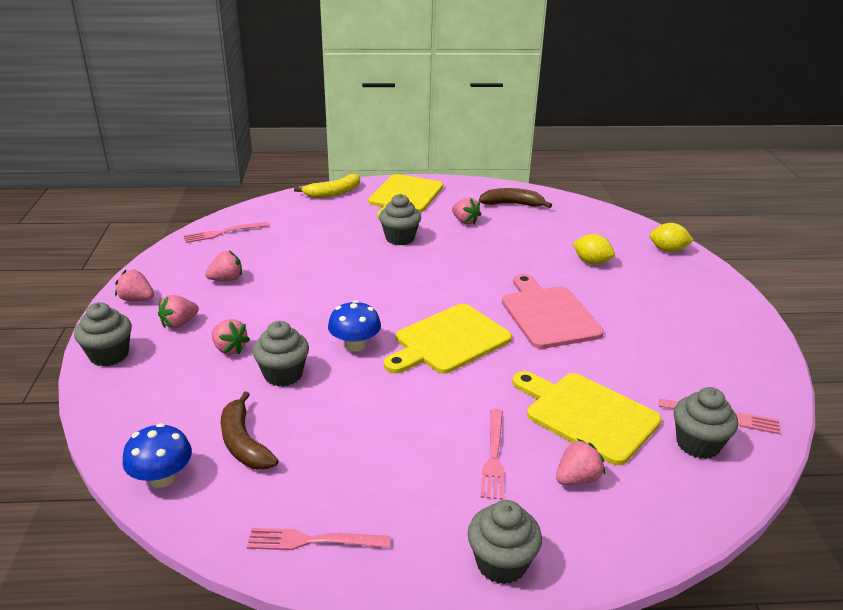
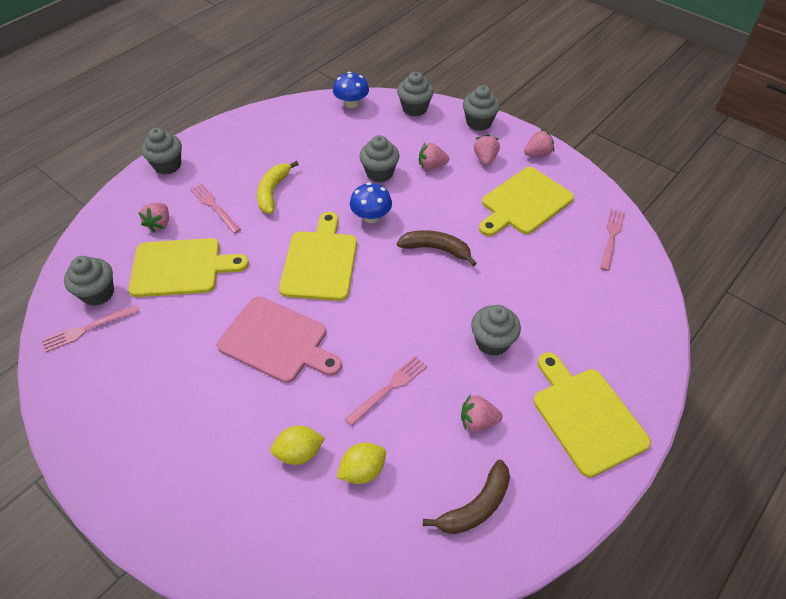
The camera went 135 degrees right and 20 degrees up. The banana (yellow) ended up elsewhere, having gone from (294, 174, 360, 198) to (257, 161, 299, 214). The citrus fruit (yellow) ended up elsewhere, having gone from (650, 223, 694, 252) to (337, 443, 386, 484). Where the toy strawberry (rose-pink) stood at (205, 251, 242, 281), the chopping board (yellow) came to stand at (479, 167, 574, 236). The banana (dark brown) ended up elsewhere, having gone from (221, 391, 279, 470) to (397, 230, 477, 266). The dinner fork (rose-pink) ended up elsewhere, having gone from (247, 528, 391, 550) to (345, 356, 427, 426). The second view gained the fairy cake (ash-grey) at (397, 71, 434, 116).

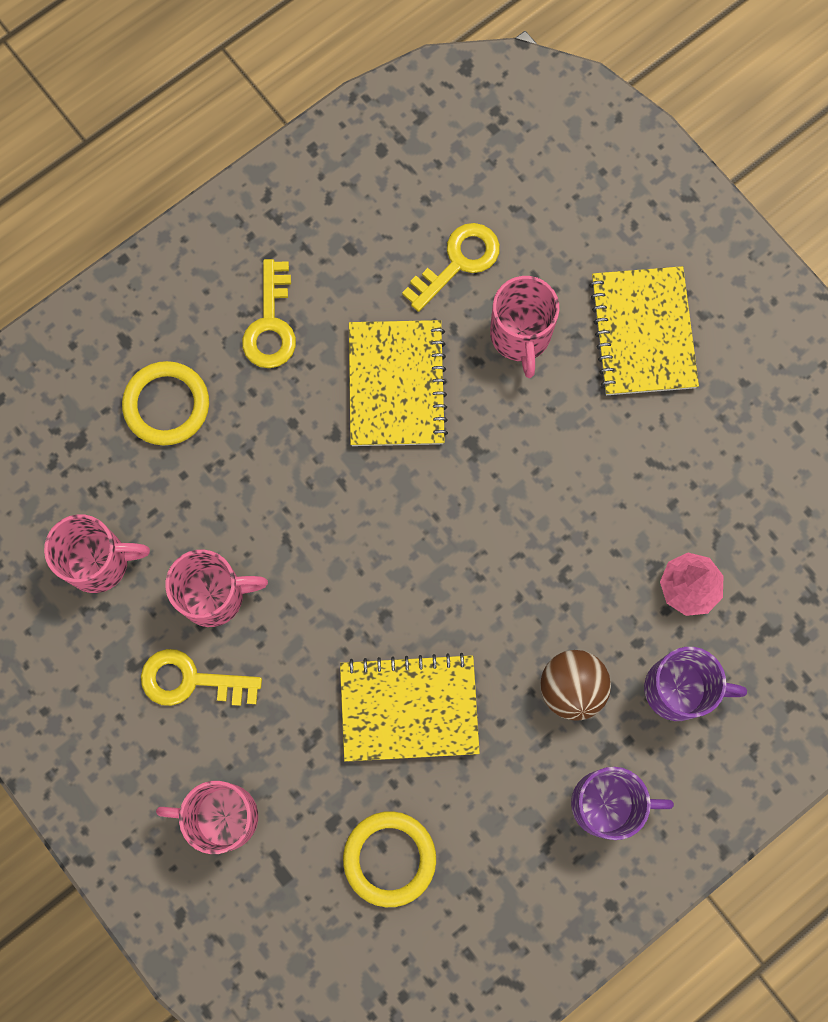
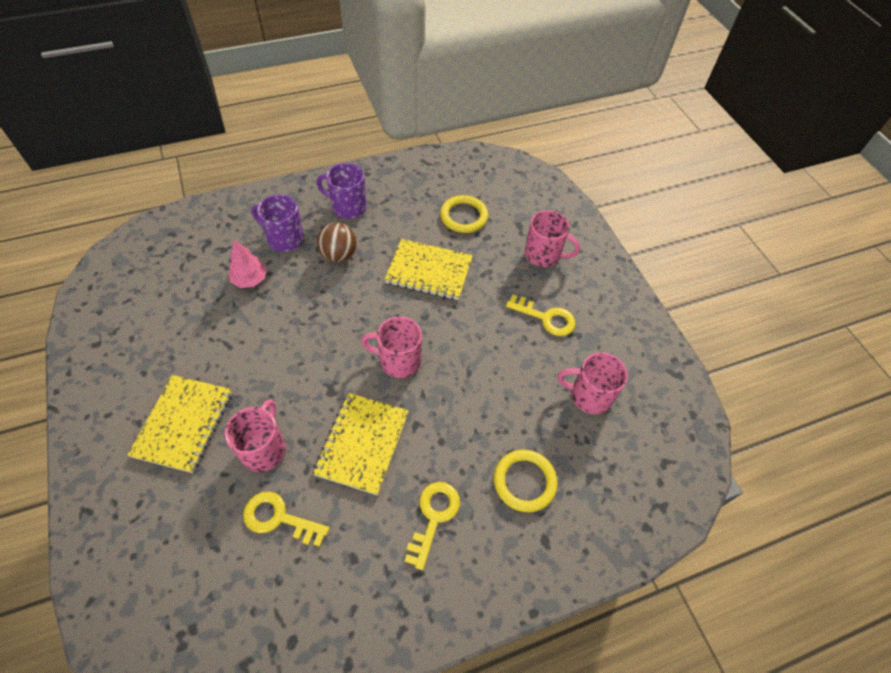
The camera went 165 degrees left and 20 degrees down. The key (yellow) at (402, 223, 500, 312) ended up facing another way, 45 degrees clockwise from before. The coffee mug (rose-pink) ended up elsewhere, having gone from (165, 550, 268, 627) to (361, 316, 422, 378).

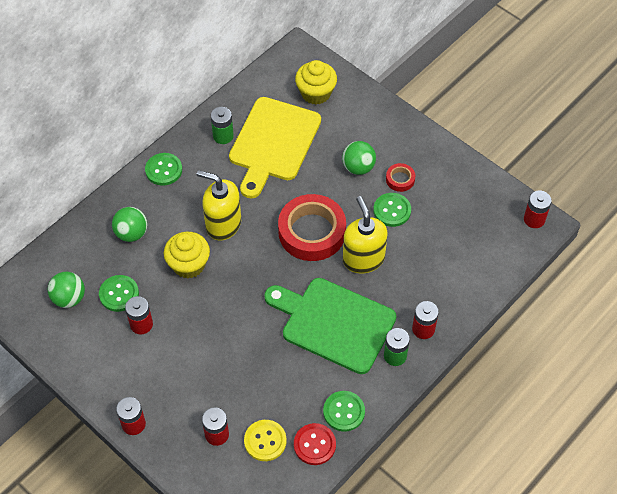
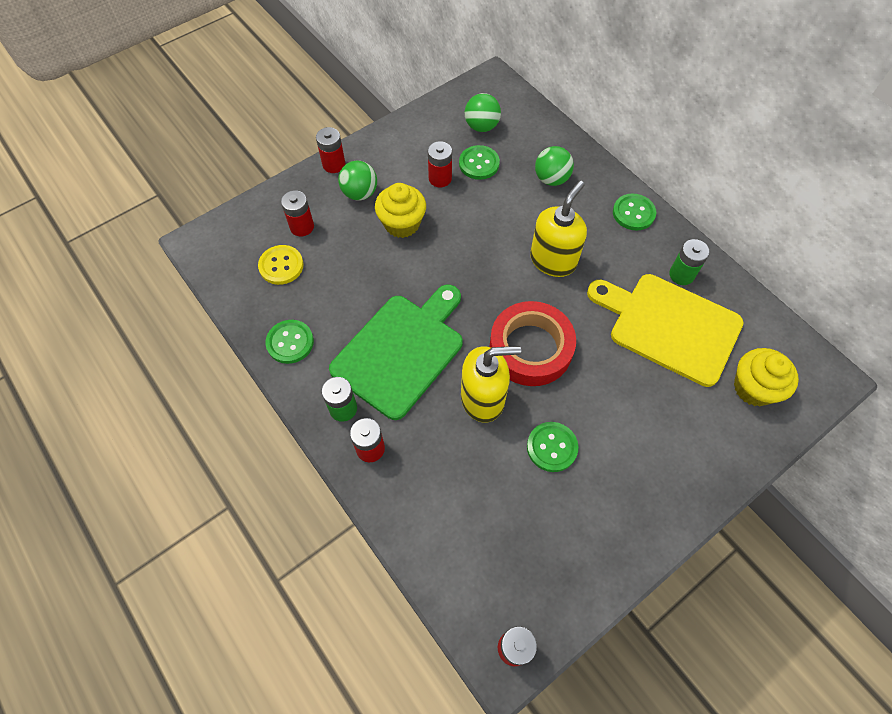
The camera went 100 degrees right and 5 degrees up. The sphere (emerald) ended up elsewhere, having gone from (342, 141, 376, 175) to (338, 160, 377, 201). The second view lost the tape (red) at (386, 163, 415, 192). The fairy cake (yellow) ended up elsewhere, having gone from (164, 232, 210, 278) to (375, 183, 426, 238). The second view lost the sewing button (red) at (294, 423, 336, 465).

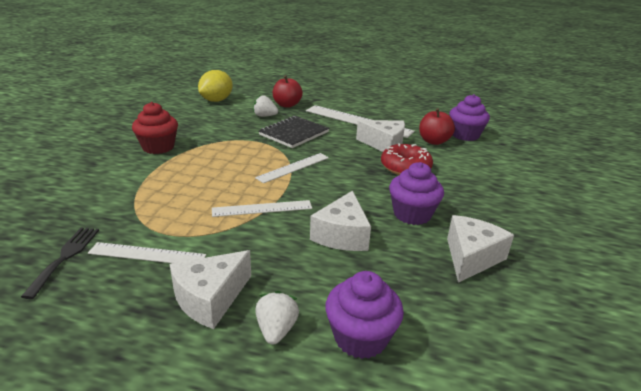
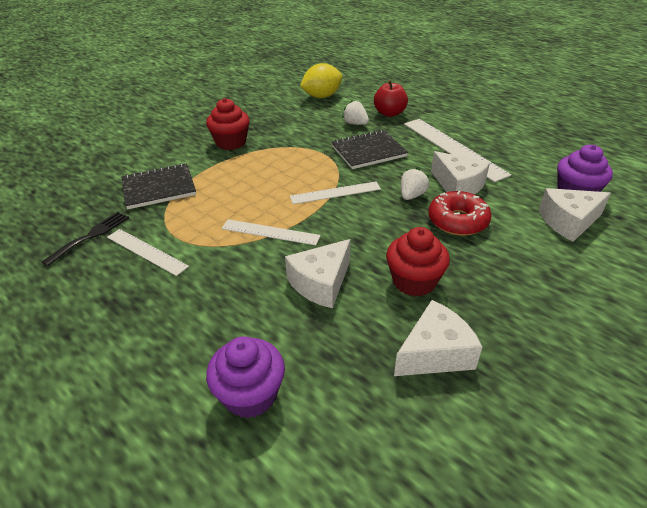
The camera went 30 degrees right and 10 degrees up. The second view lost the apple fruit (red) at (419, 108, 455, 145). What was the fairy cake (violet) at (389, 162, 444, 225) turned into the fairy cake (red) at (386, 227, 450, 297). The piece of cheese (snow-white) ended up elsewhere, having gone from (169, 250, 251, 329) to (539, 188, 611, 242). The toy strawberry (snow-white) ended up elsewhere, having gone from (255, 291, 299, 344) to (401, 168, 430, 200). The second view gained the notebook (jet-black) at (121, 163, 196, 210).

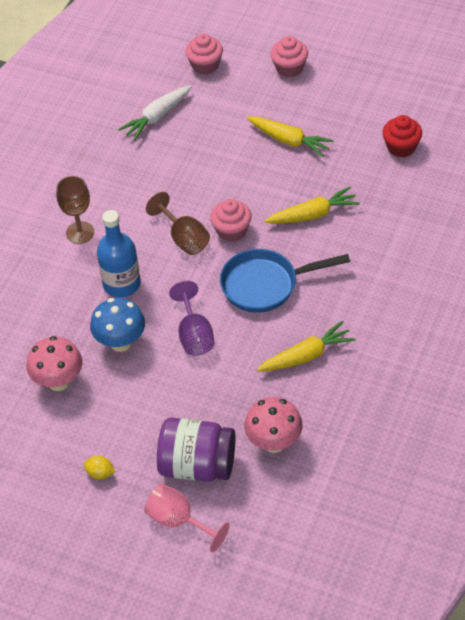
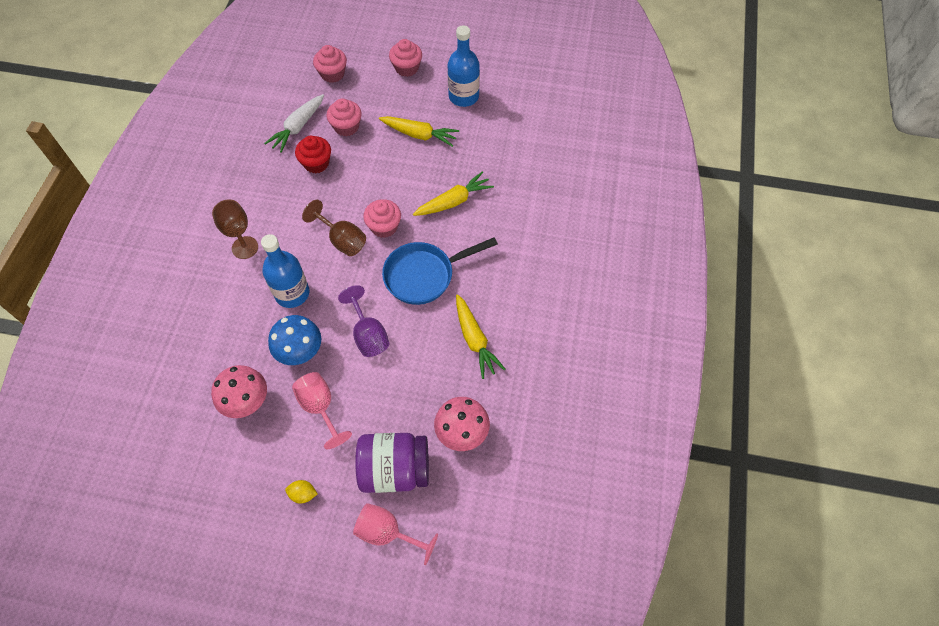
The camera went 15 degrees left and 10 degrees up. The fairy cake (red) ended up elsewhere, having gone from (382, 115, 422, 157) to (295, 136, 331, 173). The carrot (yellow) at (257, 321, 355, 371) ended up facing another way, 105 degrees clockwise from before. The second view gained the bottle (cobalt) at (448, 25, 480, 107). The second view gained the fairy cake (rose-pink) at (327, 99, 362, 136). The second view gained the goblet (rose-pink) at (292, 372, 352, 449).

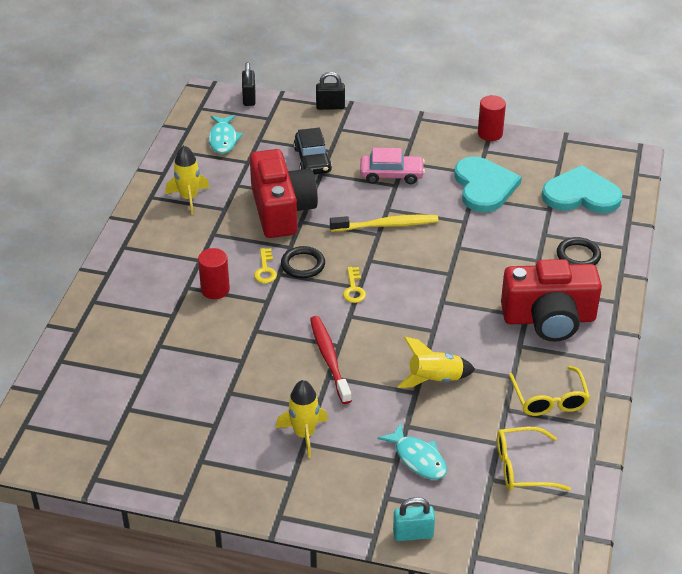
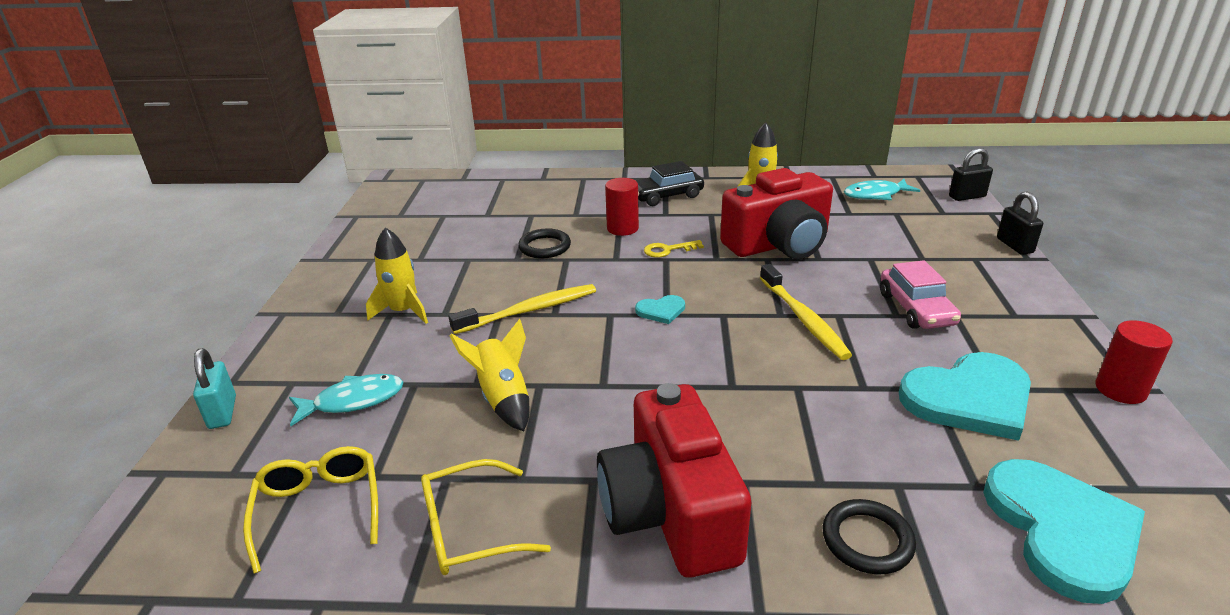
The camera went 80 degrees right and 10 degrees down. The toy car (jet-black) ended up elsewhere, having gone from (294, 127, 332, 175) to (635, 161, 704, 206). The torus (jet-black) ended up elsewhere, having gone from (281, 246, 325, 279) to (518, 228, 571, 258). Where the key (yellow) stood at (343, 267, 366, 303), the heart shape (aqua) came to stand at (635, 295, 685, 324). What was the dental brush (red) at (310, 316, 352, 404) turned into the dental brush (yellow) at (449, 284, 596, 334). The fish (aqua) at (378, 423, 447, 479) ended up facing another way, 150 degrees counterclockwise from before.

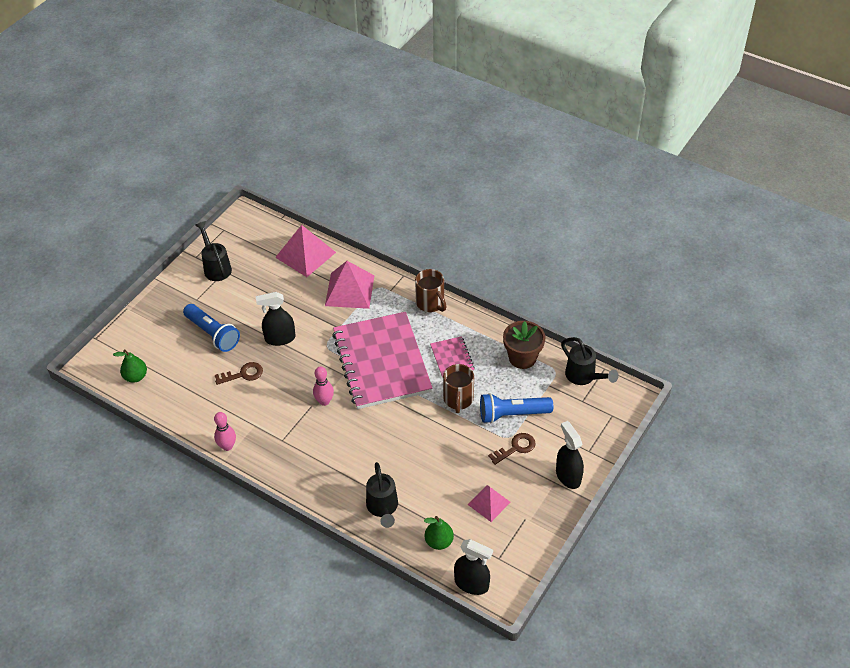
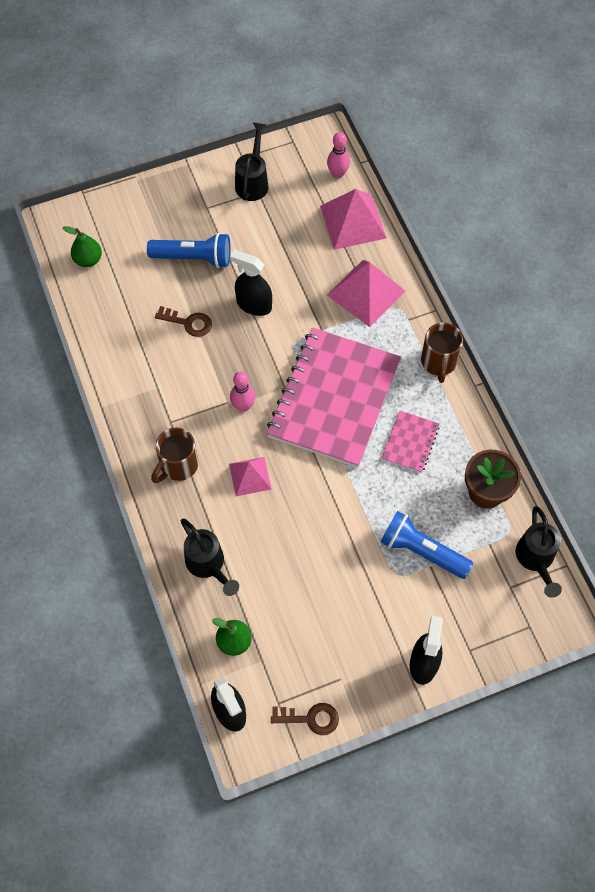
The camera went 35 degrees right and 15 degrees up. The torch (cobalt) at (183, 304, 240, 352) ended up facing another way, 75 degrees counterclockwise from before. The coffee mug (dark brown) ended up elsewhere, having gone from (443, 364, 474, 413) to (151, 427, 198, 483). The skittle (rose-pink) ended up elsewhere, having gone from (214, 412, 236, 451) to (327, 132, 350, 178). The key (dark brown) ended up elsewhere, having gone from (488, 433, 536, 465) to (271, 703, 339, 735). The watering pot (jet-black) at (366, 462, 398, 528) ended up facing another way, 60 degrees counterclockwise from before. The pyramid shape (rose-pink) ended up elsewhere, having gone from (468, 485, 510, 522) to (229, 457, 271, 496).

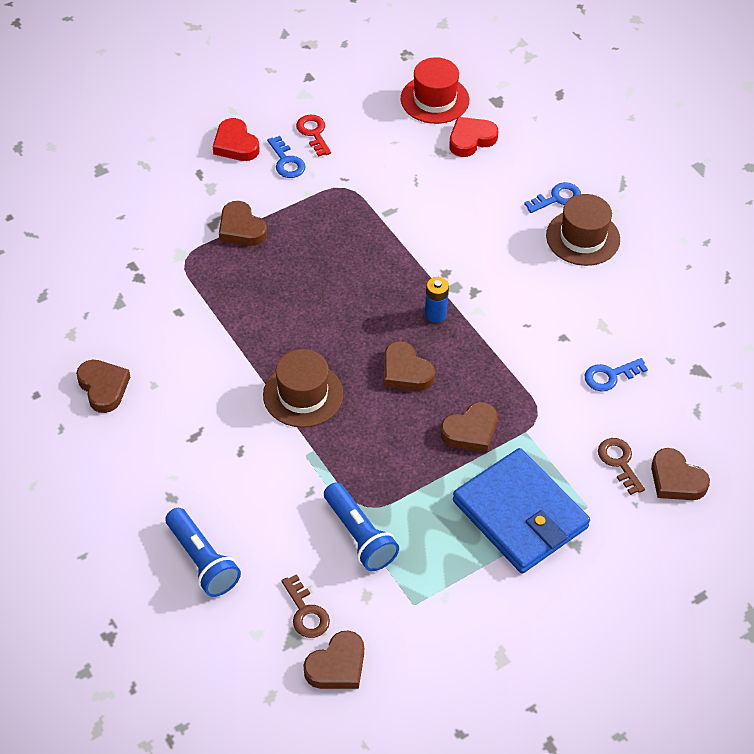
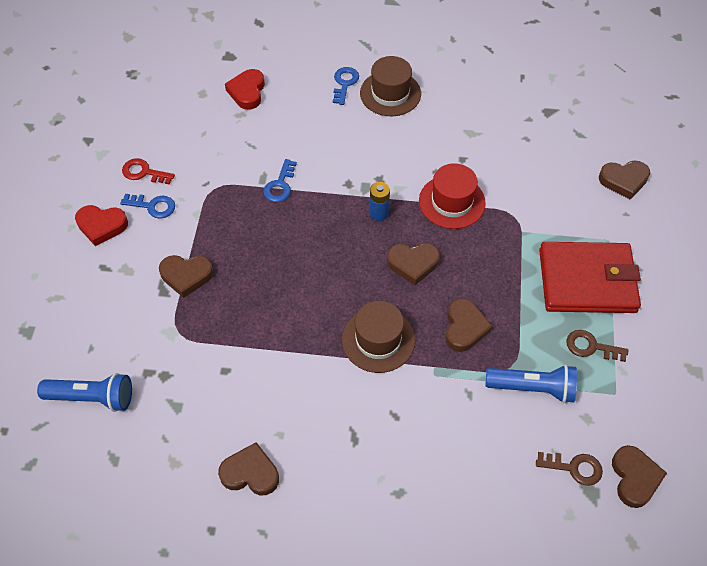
The camera went 50 degrees left and 5 degrees up. The top hat (red) ended up elsewhere, having gone from (401, 57, 469, 124) to (419, 163, 486, 229). The key (cobalt) ended up elsewhere, having gone from (585, 358, 648, 391) to (263, 159, 297, 202). The heart shape (dark brown) ended up elsewhere, having gone from (441, 402, 498, 452) to (445, 299, 492, 352). The key (dark brown) ended up elsewhere, having gone from (598, 438, 645, 495) to (566, 330, 628, 362). What was the billfold (cobalt) at (453, 448, 590, 573) turned into the billfold (red) at (539, 242, 641, 313). The torch (cobalt) ended up elsewhere, having gone from (165, 508, 241, 597) to (37, 373, 132, 412).

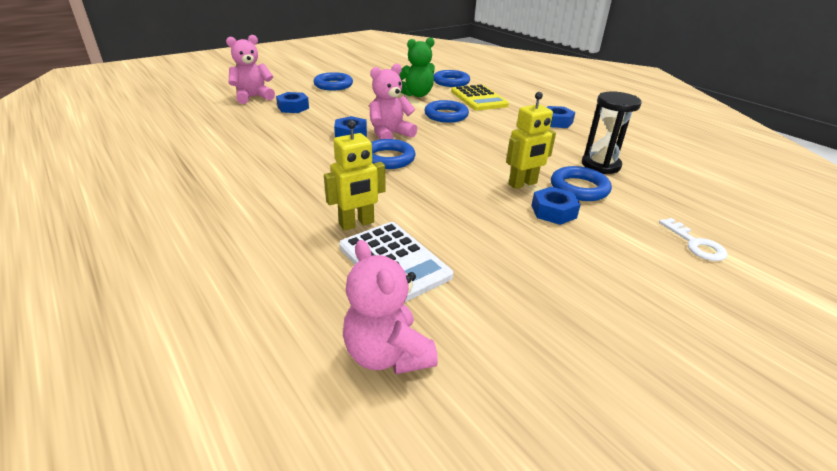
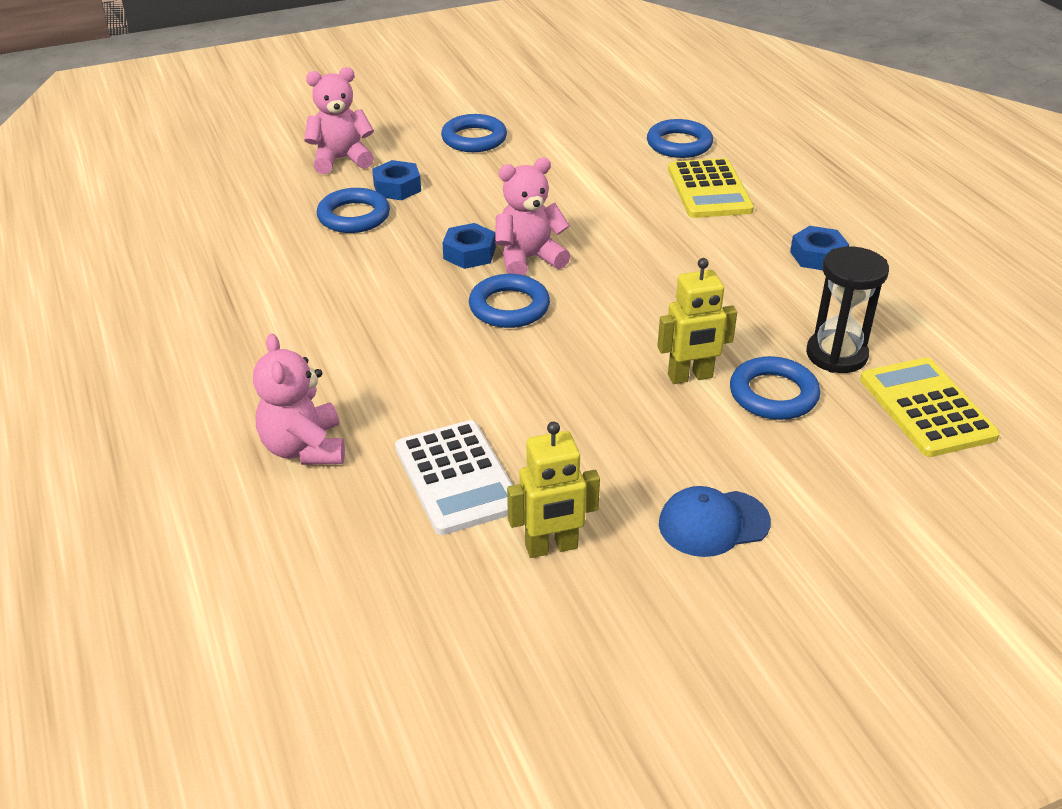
The camera went 15 degrees right and 5 degrees up. The second view lost the teddy bear (emerald) at (399, 38, 435, 97). The torus (cobalt) ended up elsewhere, having gone from (424, 100, 469, 123) to (317, 188, 390, 233). The robot figure (yellow) ended up elsewhere, having gone from (324, 120, 386, 231) to (507, 422, 600, 558). The second view lost the nut (cobalt) at (531, 187, 581, 225). The second view lost the key (snow-white) at (659, 218, 727, 261). The teddy bear (rose-pink) ended up elsewhere, having gone from (343, 240, 438, 374) to (253, 334, 345, 465). The second view gained the calculator (yellow) at (860, 357, 1000, 457). The second view gained the cap (cobalt) at (659, 486, 771, 557).

